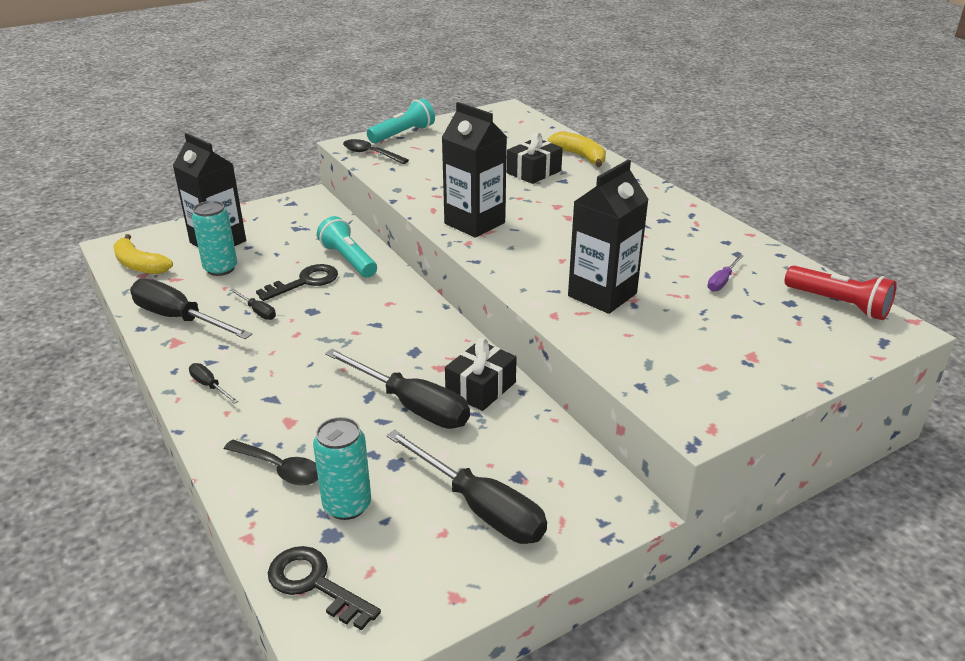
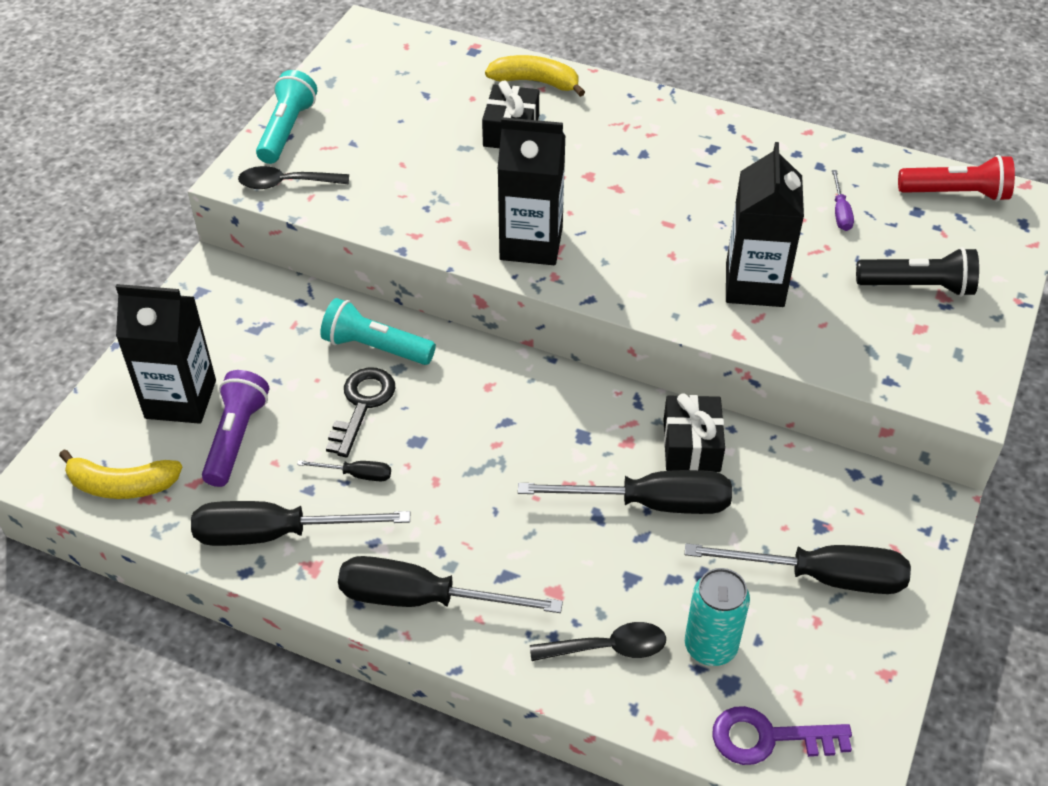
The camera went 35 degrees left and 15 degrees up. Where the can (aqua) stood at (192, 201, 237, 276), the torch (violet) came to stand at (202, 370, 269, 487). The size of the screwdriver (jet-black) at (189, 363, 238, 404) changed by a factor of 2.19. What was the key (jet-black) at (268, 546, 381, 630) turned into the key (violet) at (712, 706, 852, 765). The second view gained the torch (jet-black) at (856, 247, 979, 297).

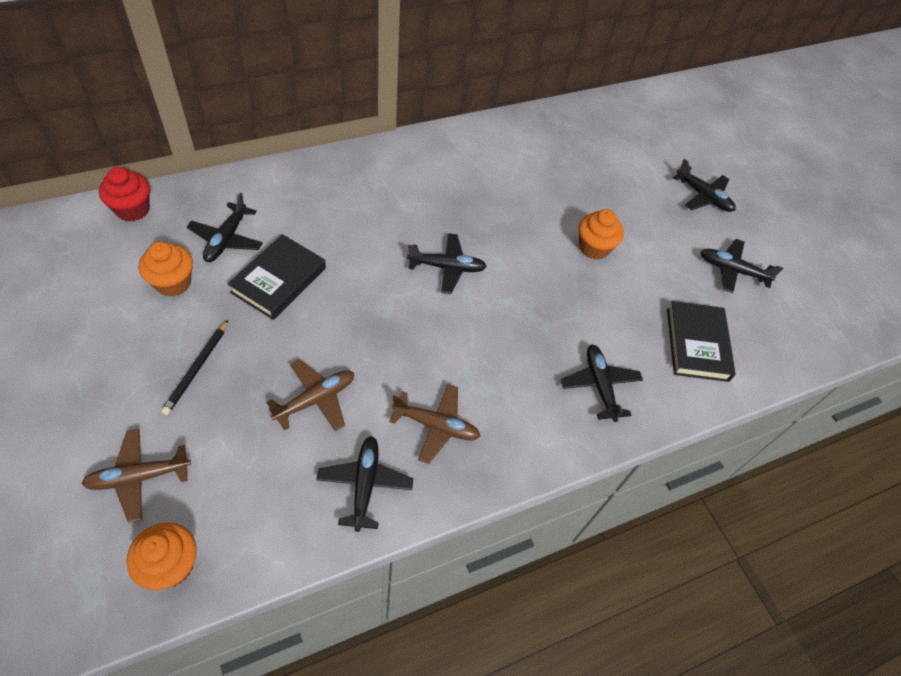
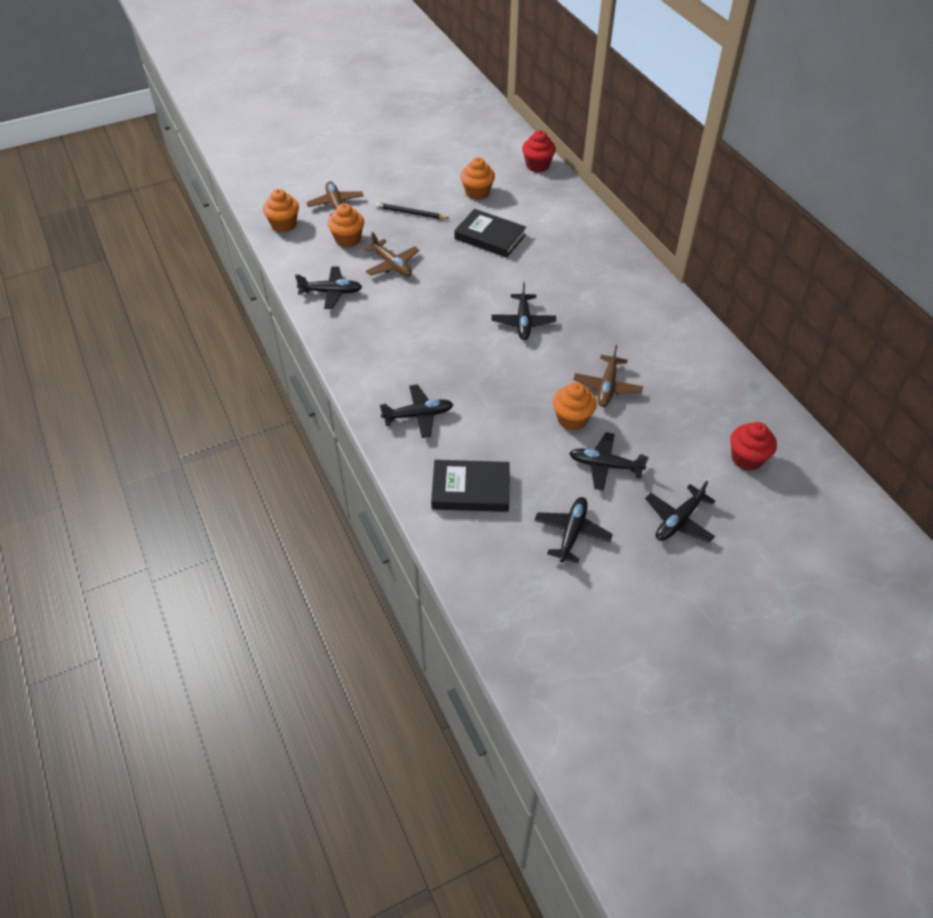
The camera went 95 degrees right and 5 degrees down. The aeroplane (jet-black) ended up elsewhere, having gone from (187, 193, 263, 262) to (569, 432, 649, 491). The aeroplane (dark brown) ended up elsewhere, having gone from (389, 384, 480, 464) to (573, 345, 643, 407). The second view gained the fairy cake (orange-coloured) at (328, 203, 364, 248). The second view gained the fairy cake (red) at (730, 422, 777, 471).

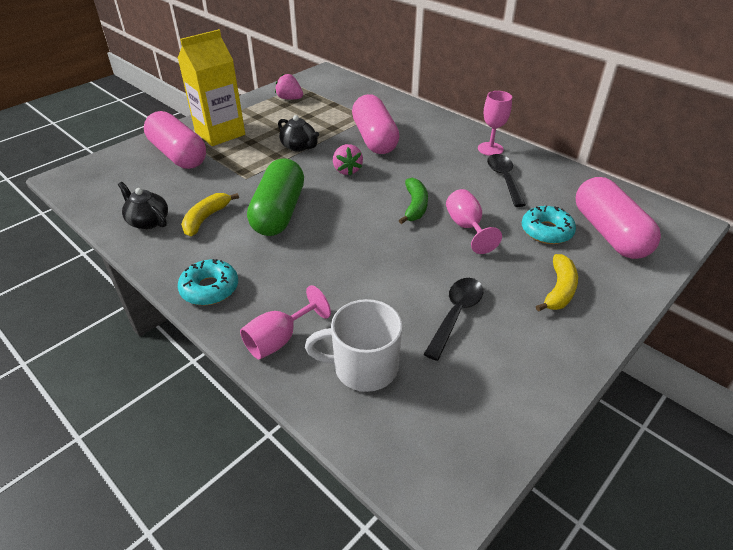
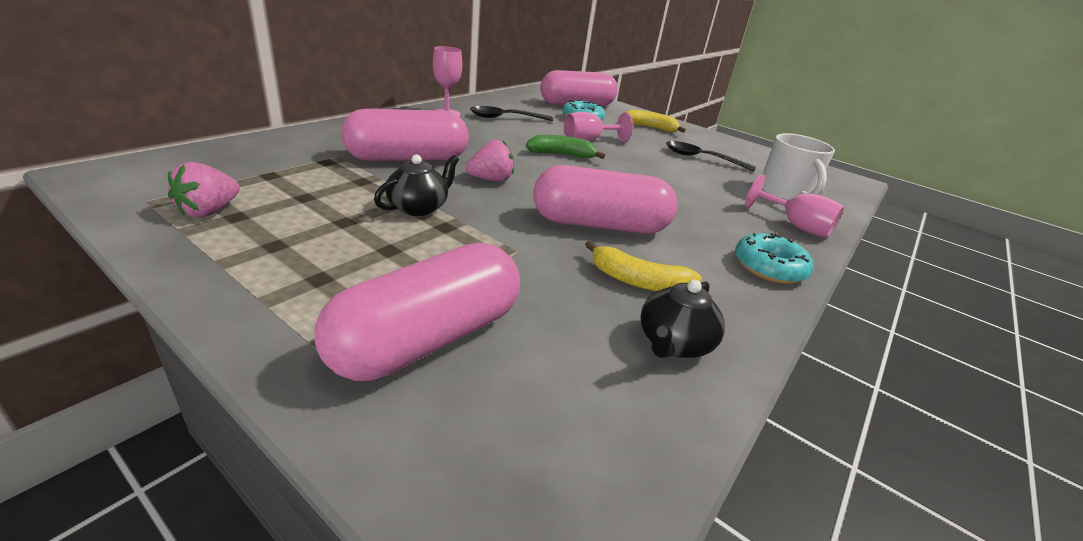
The camera went 100 degrees left and 10 degrees down. The second view lost the carton (yellow) at (178, 29, 245, 146). What was the pill shape (emerald) at (247, 158, 304, 236) turned into the pill shape (rose-pink) at (533, 165, 678, 234).

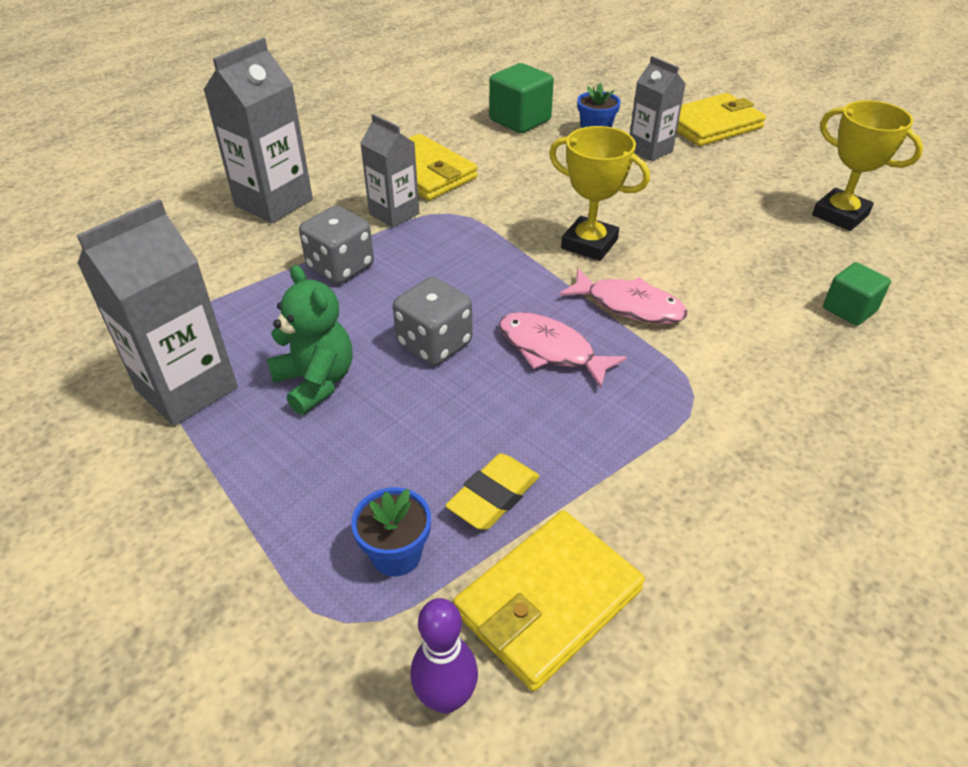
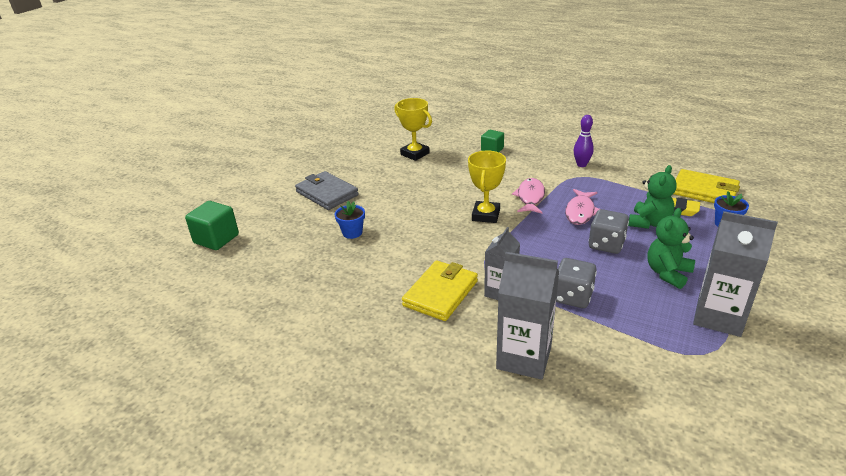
The camera went 105 degrees left and 10 degrees down. The second view lost the carton (ash-grey) at (630, 56, 686, 161). The solid cube (emerald) ended up elsewhere, having gone from (489, 63, 554, 133) to (185, 201, 239, 250). What was the billfold (yellow) at (677, 93, 766, 146) turned into the billfold (ash-grey) at (295, 171, 359, 210). The trophy (yellow) at (812, 100, 923, 231) ended up facing another way, 75 degrees counterclockwise from before. The skittle (violet) ended up elsewhere, having gone from (410, 598, 478, 714) to (574, 115, 594, 167). The second view gained the teddy bear (emerald) at (628, 165, 677, 229).

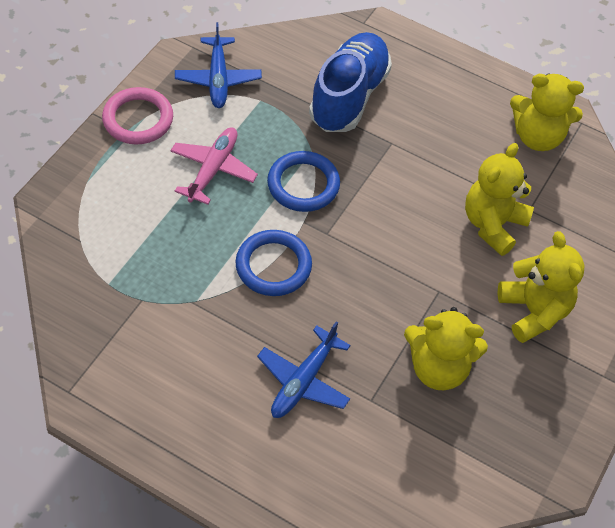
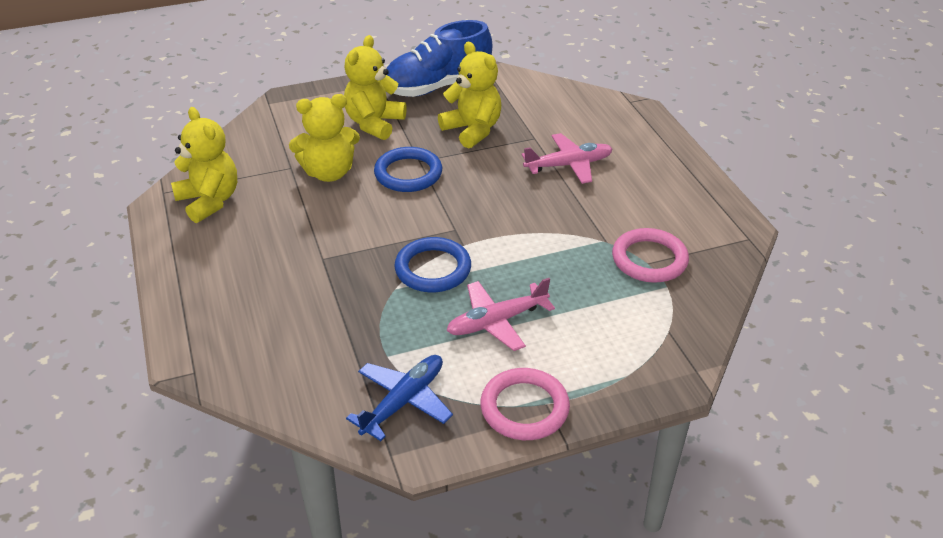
The camera went 135 degrees left and 15 degrees down. The sneaker (cobalt) ended up elsewhere, having gone from (309, 32, 392, 132) to (386, 20, 492, 97). The torus (cobalt) ended up elsewhere, having gone from (235, 230, 312, 296) to (374, 147, 442, 192). What was the aeroplane (cobalt) at (257, 321, 351, 418) turned into the aeroplane (rose-pink) at (521, 133, 613, 184). The second view gained the torus (rose-pink) at (612, 228, 689, 283).

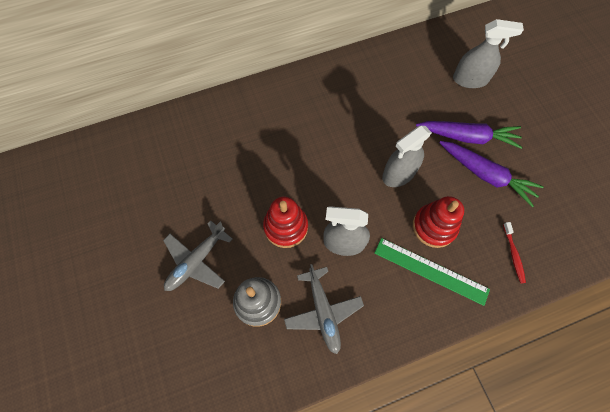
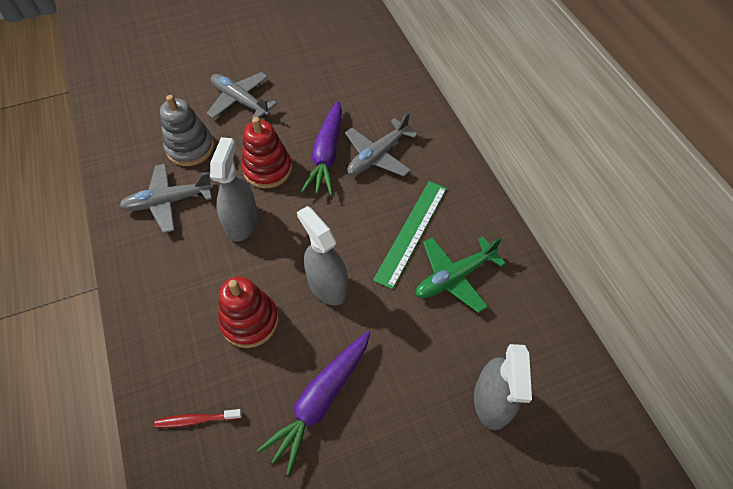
The camera went 90 degrees right and 10 degrees down. The carrot (violet) ended up elsewhere, having gone from (416, 121, 522, 149) to (301, 100, 342, 195). The measuring stick (emerald) ended up elsewhere, having gone from (374, 238, 490, 306) to (373, 181, 447, 289). The second view gained the aeroplane (ash-grey) at (345, 112, 418, 176). The second view gained the aeroplane (emerald) at (415, 237, 506, 313).

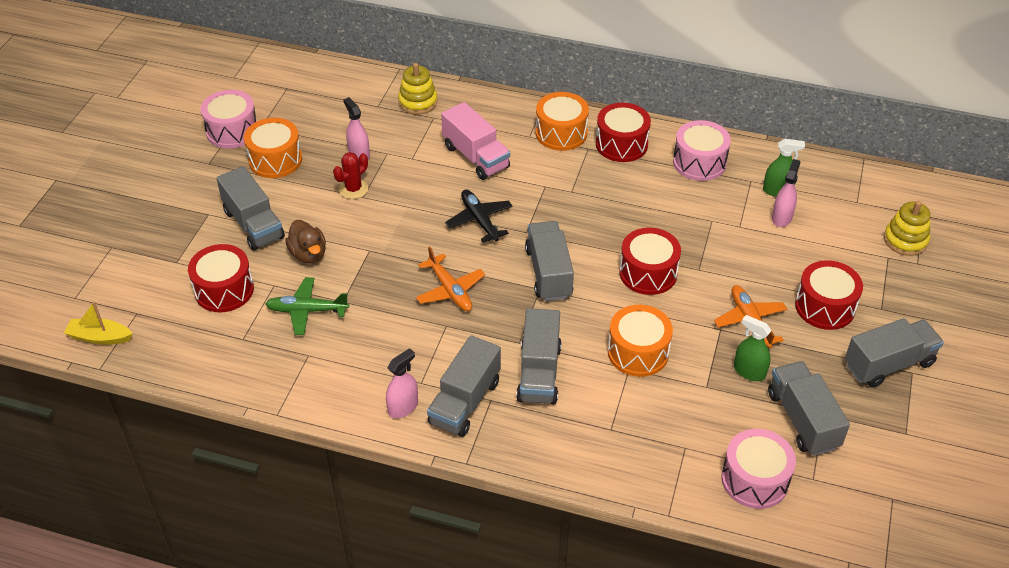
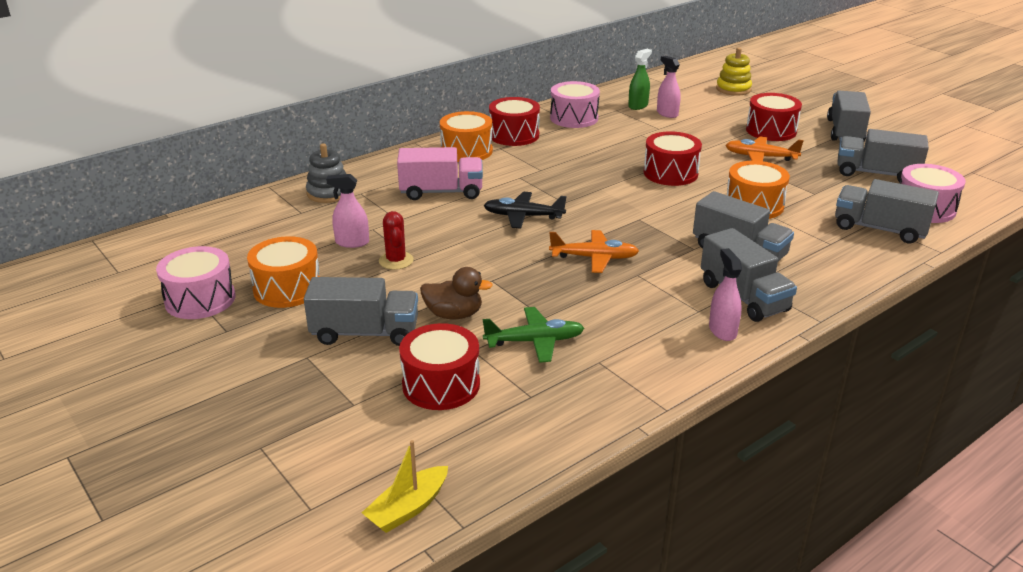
The camera went 55 degrees left and 15 degrees down. What was the ring stacker (yellow) at (398, 63, 438, 114) turned into the ring stacker (ash-grey) at (306, 143, 346, 203). The toy truck (ash-grey) ended up elsewhere, having gone from (525, 221, 574, 301) to (835, 179, 939, 244). The aeroplane (emerald) at (265, 277, 349, 335) ended up facing another way, 135 degrees counterclockwise from before. The second view lost the spray bottle (emerald) at (734, 315, 772, 381).

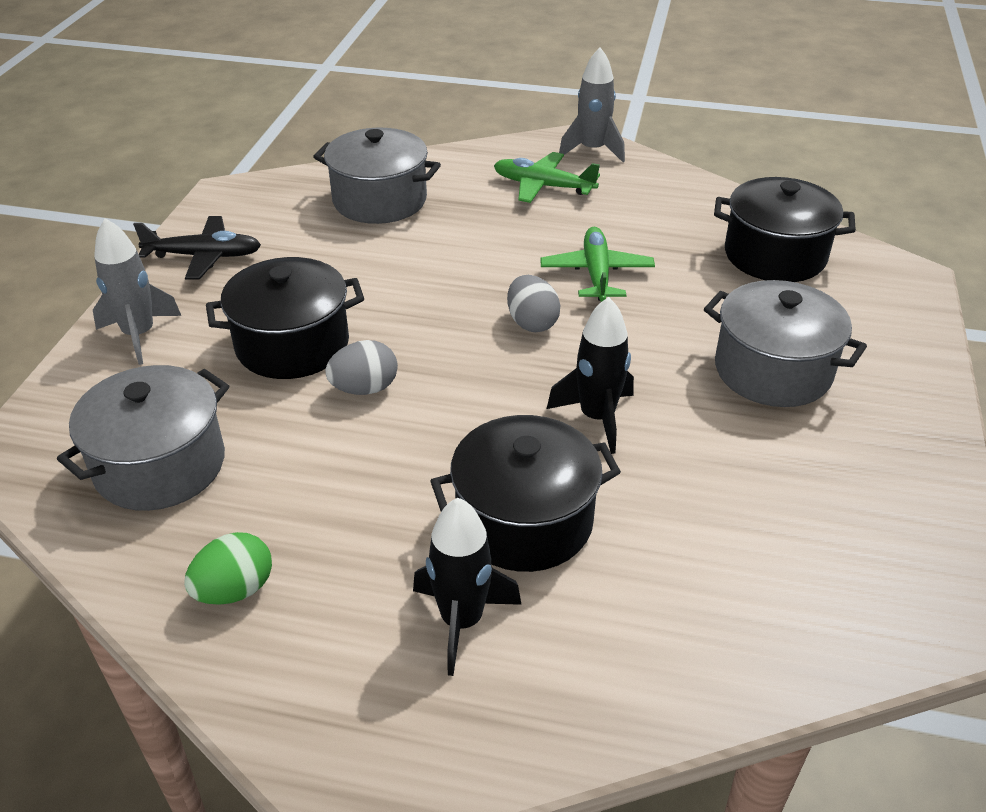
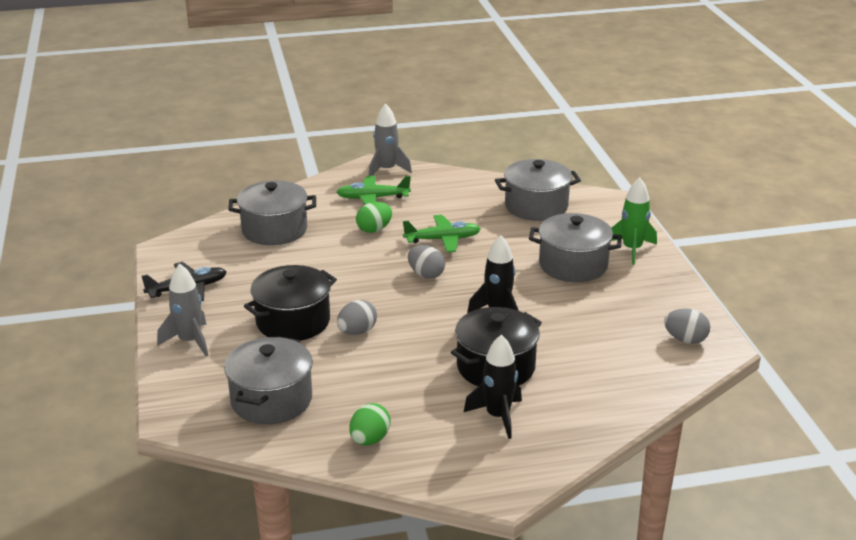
The camera went 25 degrees left and 10 degrees down. What was the pot (jet-black) at (714, 177, 856, 282) turned into the pot (ash-grey) at (495, 159, 581, 221). The aeroplane (emerald) at (540, 227, 655, 302) ended up facing another way, 105 degrees clockwise from before. The second view gained the rocket (emerald) at (611, 178, 657, 265). The second view gained the egg shape (emerald) at (356, 202, 392, 233). The second view gained the egg shape (ash-grey) at (664, 308, 710, 344).

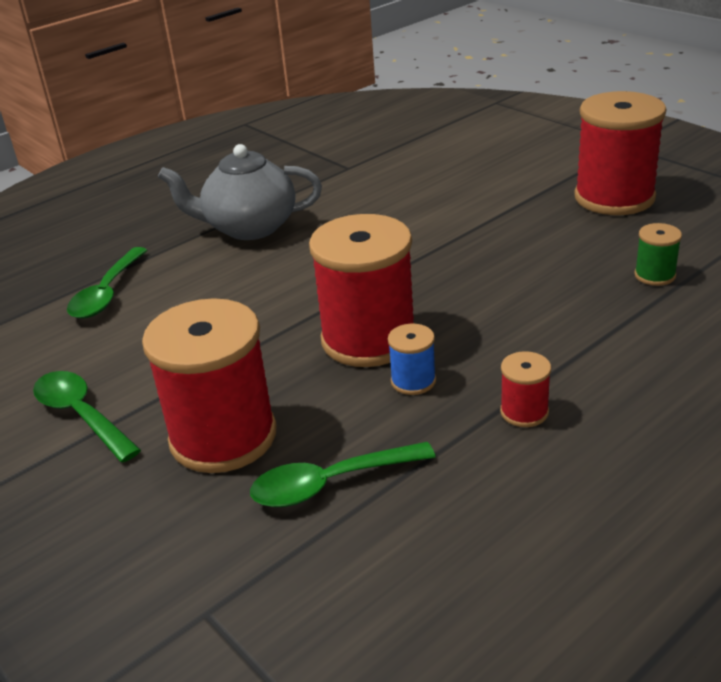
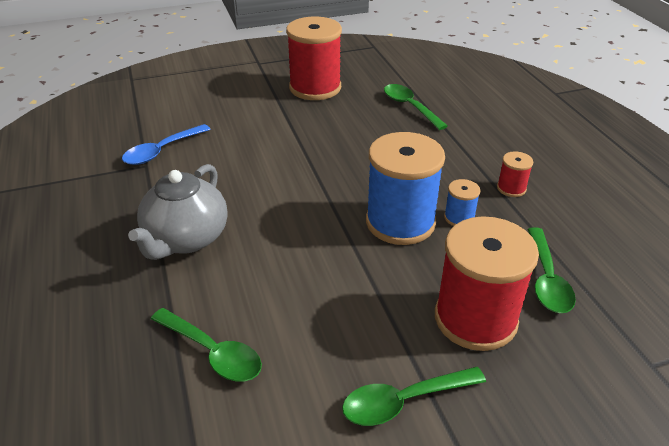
The camera went 70 degrees left and 5 degrees up. What was the reel of thread (red) at (309, 214, 415, 367) turned into the reel of thread (cobalt) at (366, 132, 445, 245). Where the reel of thread (emerald) stood at (634, 223, 682, 286), the spoon (emerald) came to stand at (384, 84, 448, 130). The second view gained the spoon (cobalt) at (122, 124, 211, 165).

